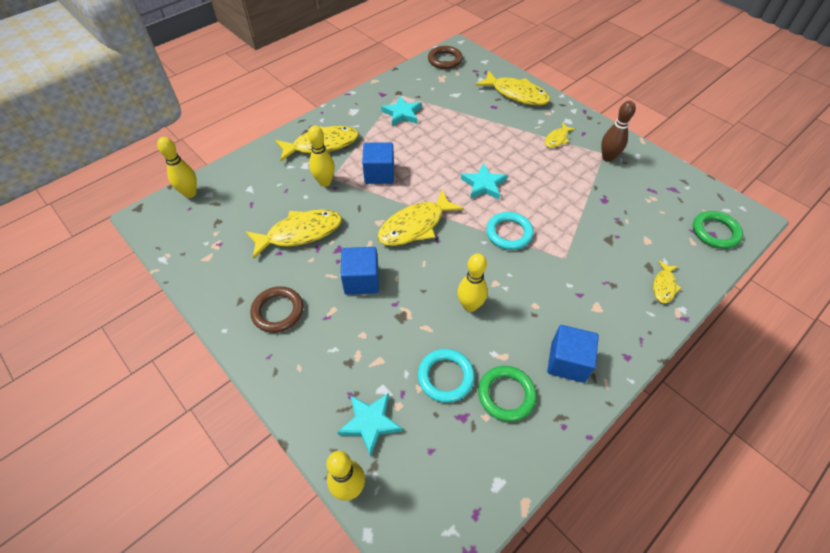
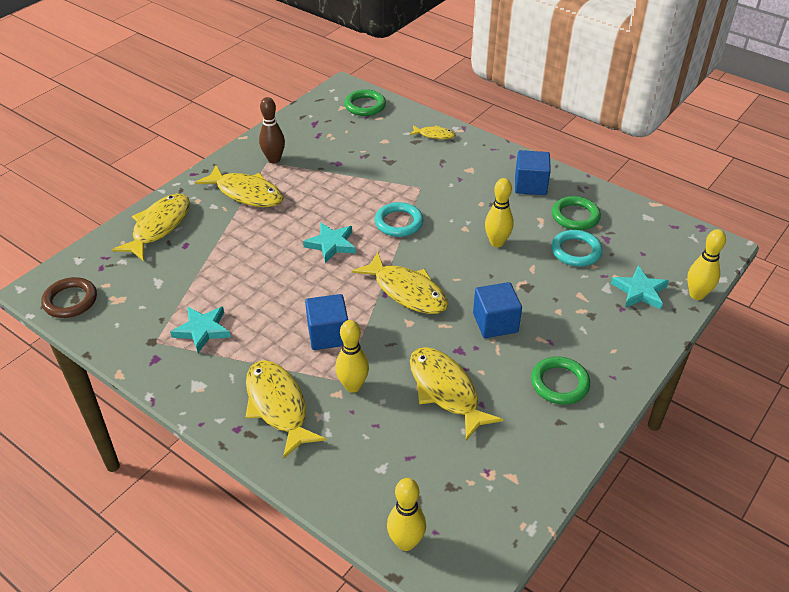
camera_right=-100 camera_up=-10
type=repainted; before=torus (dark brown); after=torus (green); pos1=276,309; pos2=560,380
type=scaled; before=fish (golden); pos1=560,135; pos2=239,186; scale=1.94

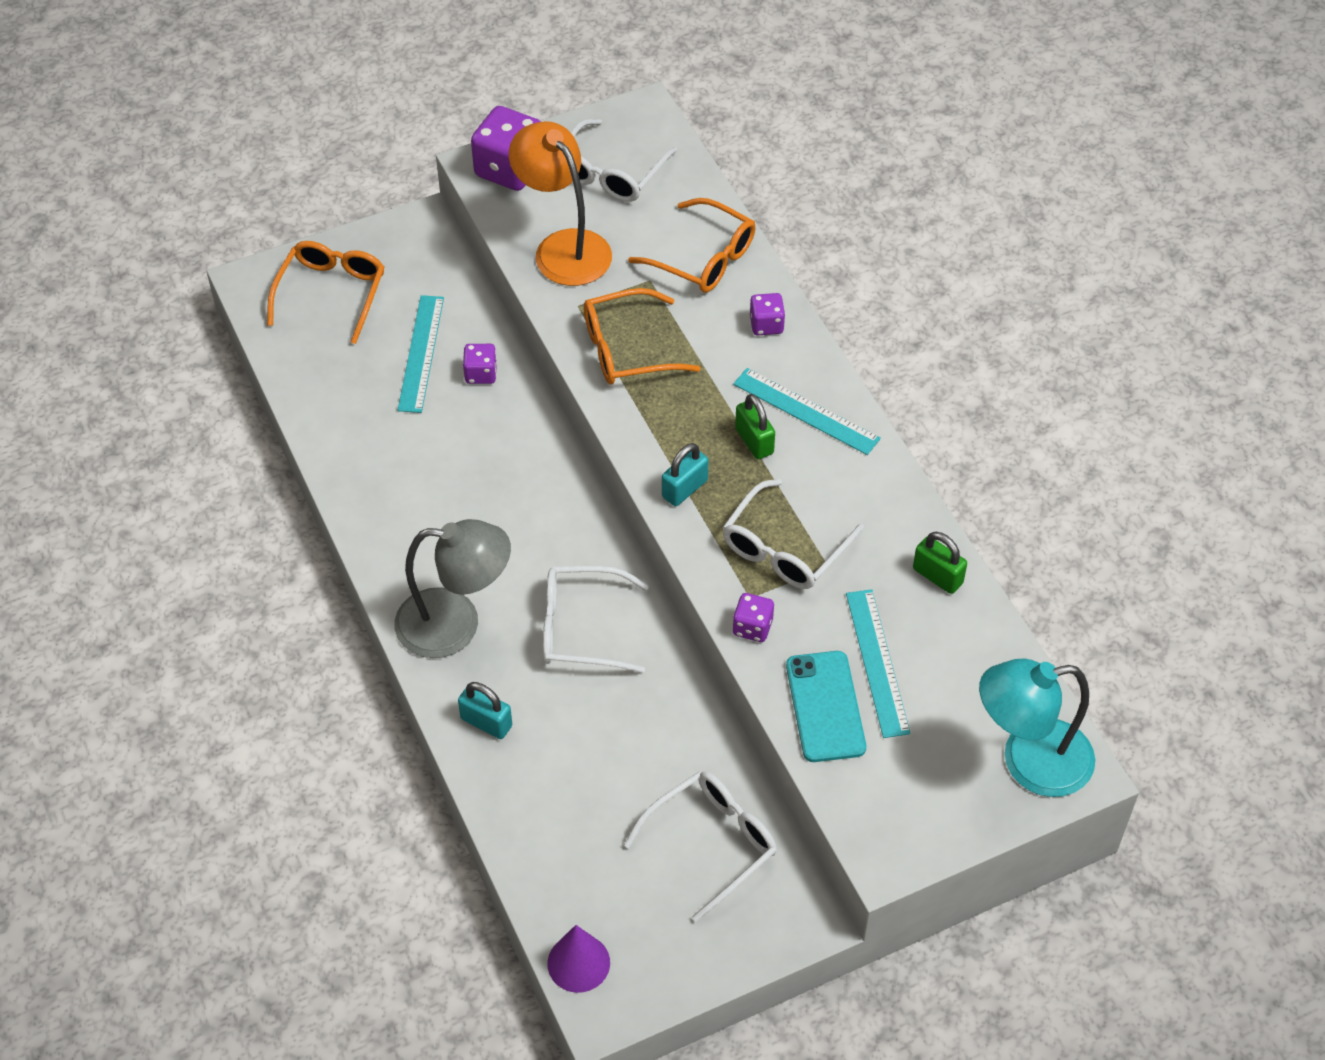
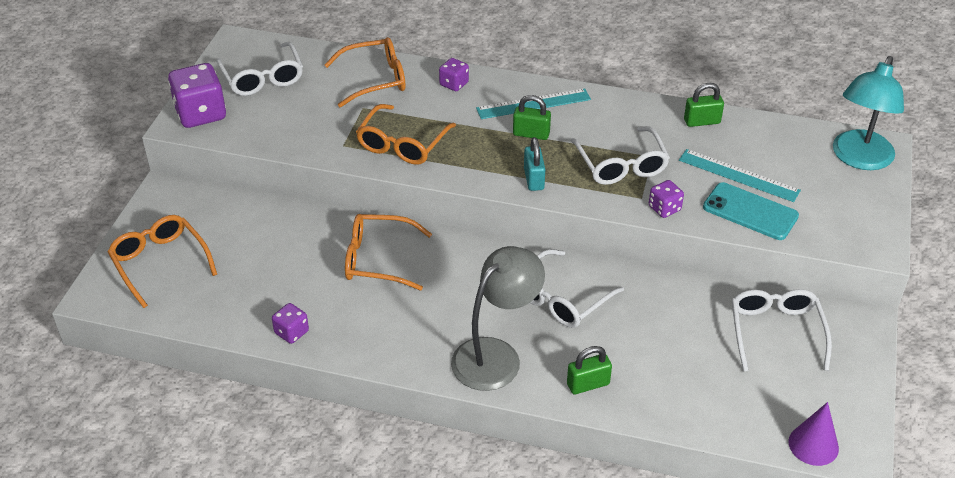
camera_right=-50 camera_up=-10
type=gone; before=ruler (turquoise); pos1=421,354
type=repainted; before=padlock (turquoise); after=padlock (green); pos1=485,710; pos2=589,370
type=shifted; before=dice (violet); pos1=480,364; pos2=290,323
type=gone; before=lamp (orange); pos1=560,203
type=new; after=spectacles (orange); pos2=388,252

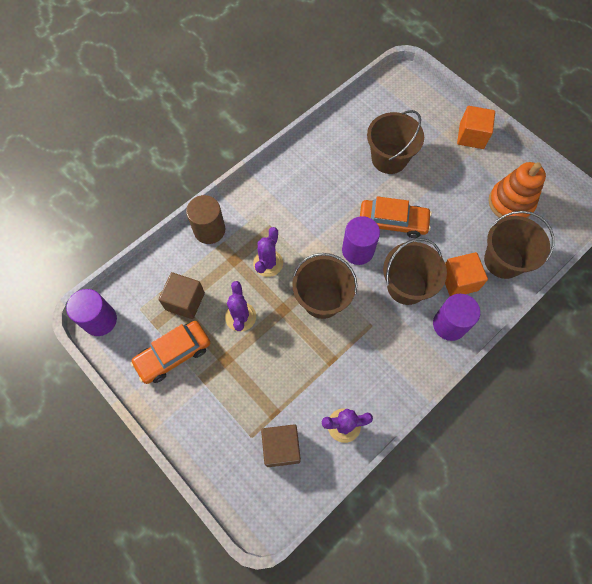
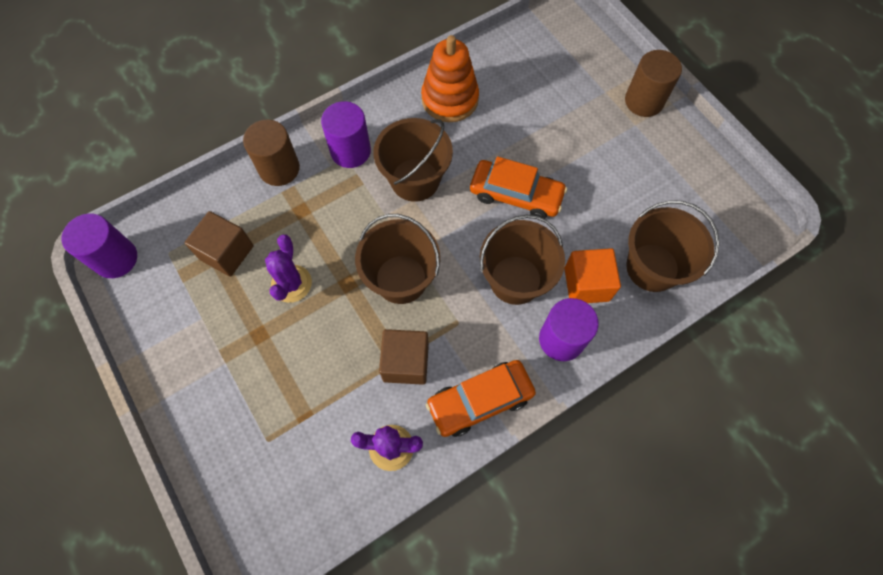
camera_right=10 camera_up=0
type=shifted; before=car (orange); pos1=170,352; pos2=481,398
type=gone; before=saguaro cactus (violet); pos1=268,252
type=shifted; before=block (dark brown); pos1=281,445; pos2=404,357
type=shifted; before=cylinder shape (violet); pos1=361,240; pos2=346,134
type=shifted; before=pail (dark brown); pos1=395,142; pos2=413,160
type=swapped; before=block (orange); after=cylinder shape (dark brown); pos1=476,127; pos2=653,83
type=shifted; before=ring stacker (orange); pos1=517,190; pos2=450,78

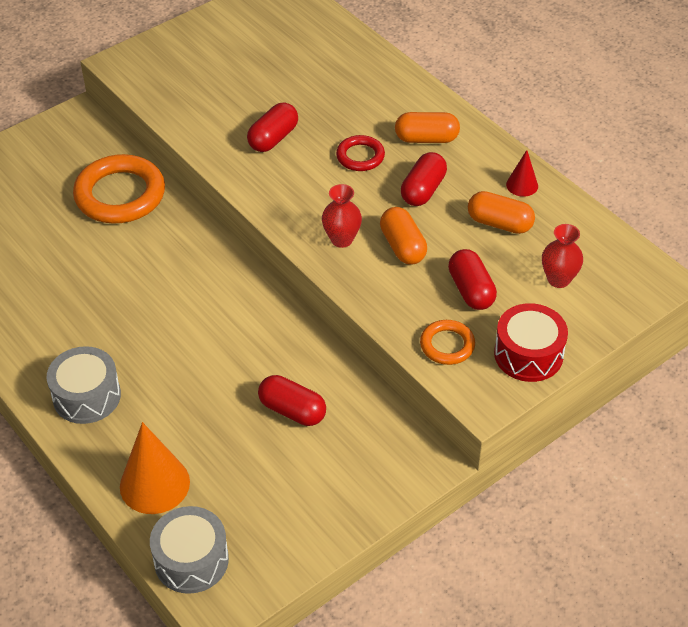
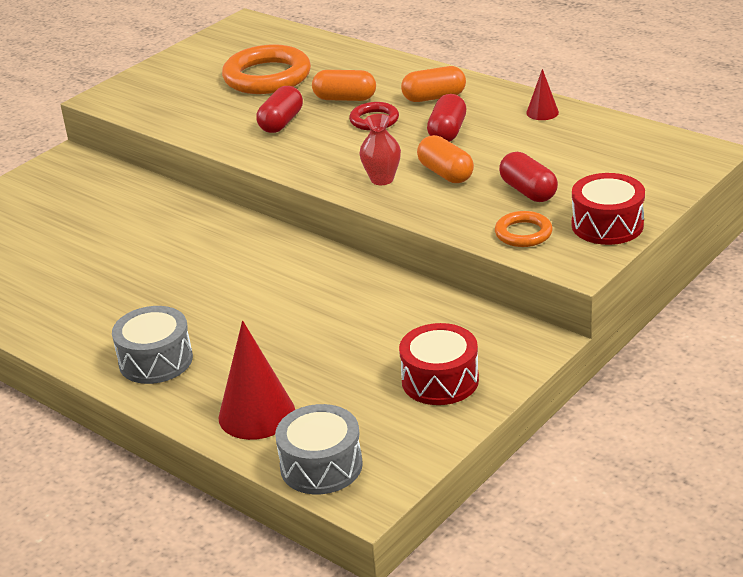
camera_right=-10 camera_up=-15
type=shifted; before=torus (orange); pos1=119,188; pos2=266,69
type=repainted; before=cone shape (orange); after=cone shape (crimson); pos1=155,468; pos2=256,380
type=gone; before=pill (crimson); pos1=292,400
type=shifted; before=pill (orange); pos1=501,212; pos2=344,85
type=gone; before=tall vase (crimson); pos1=562,256
type=new; after=toy drum (crimson); pos2=439,364

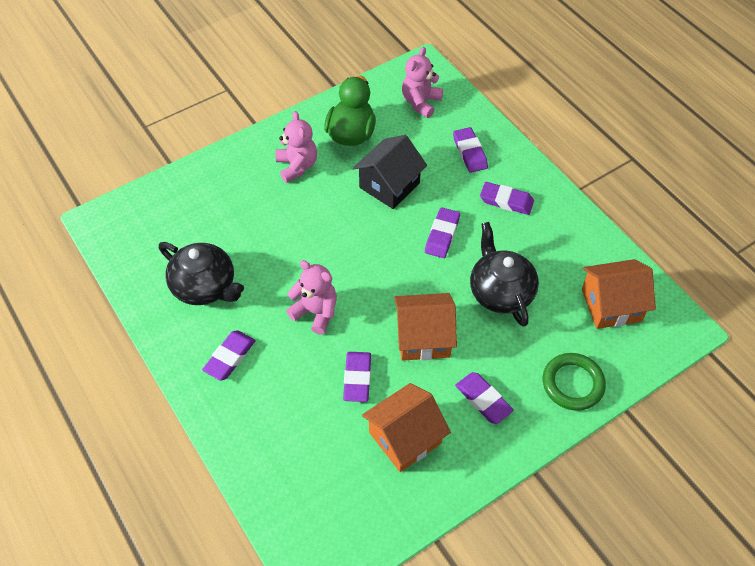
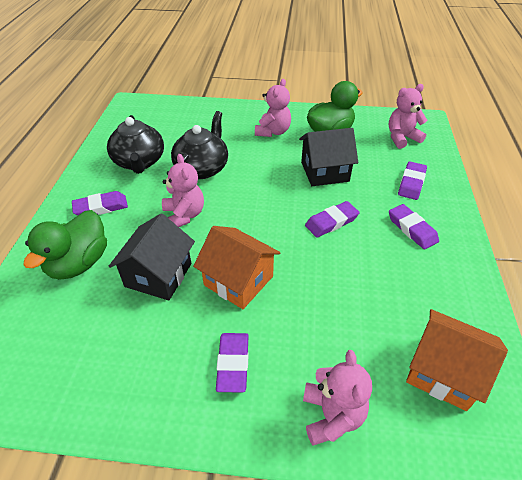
camera_right=40 camera_up=-10
type=swapped; before=eraser (violet); after=cottage (ebony); pos1=357,377; pos2=152,256
type=gone; before=cottage (orange); pos1=406,427
type=shifted; before=china teapot (ebony); pos1=504,274; pos2=199,145
type=swapped; before=torus (green); after=teddy bear (rose-pink); pos1=574,382; pos2=337,398
type=new; after=rubber duck (green); pos2=65,244

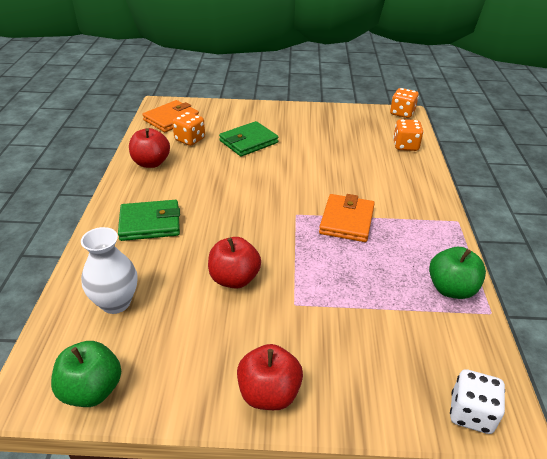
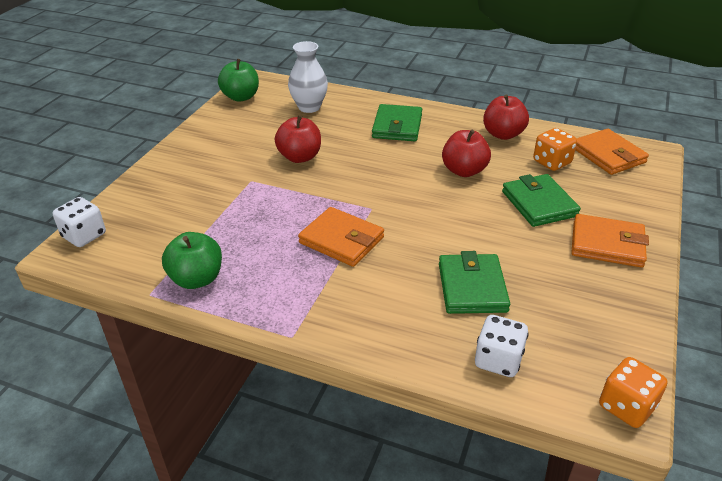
camera_right=110 camera_up=0
type=shifted; before=apple fruit (crimson); pos1=270,377; pos2=466,153
type=repainted; before=dice (orange); after=dice (pure white); pos1=408,135; pos2=502,346
type=new; after=card wallet (green); pos2=474,282
type=new; after=card wallet (orange); pos2=610,241

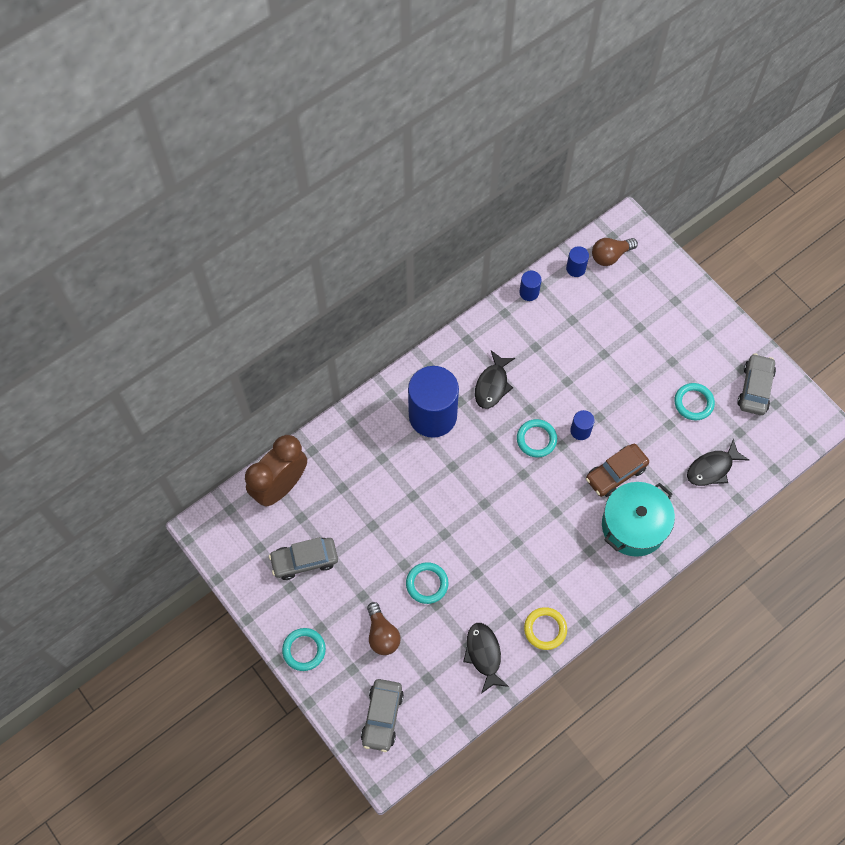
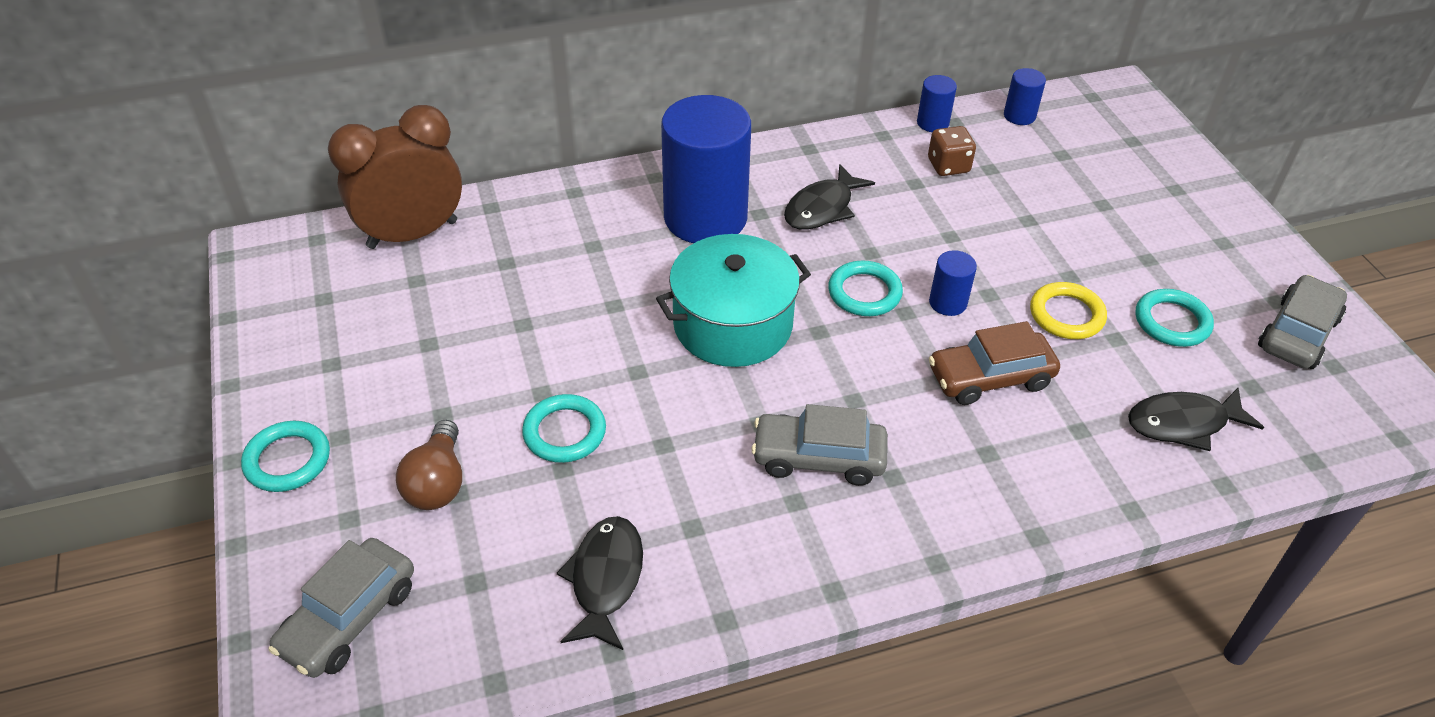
camera_right=20 camera_up=-20
type=shifted; before=car (ash-grey); pos1=303,558; pos2=819,445
type=shifted; before=torus (golden); pos1=545,628; pos2=1068,310
type=gone; before=light bulb (dark brown); pos1=615,252
type=shifted; before=stockpot (turquoise); pos1=638,519; pos2=733,300
type=new; after=dice (dark brown); pos2=952,151

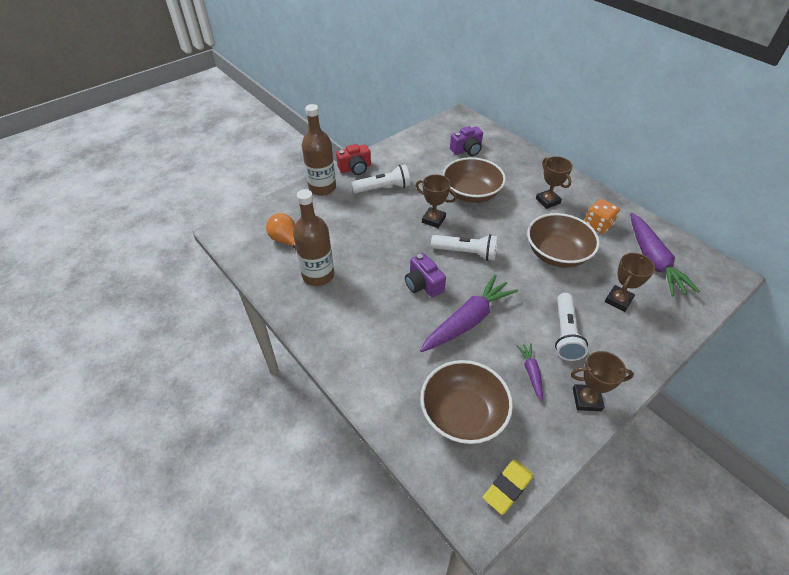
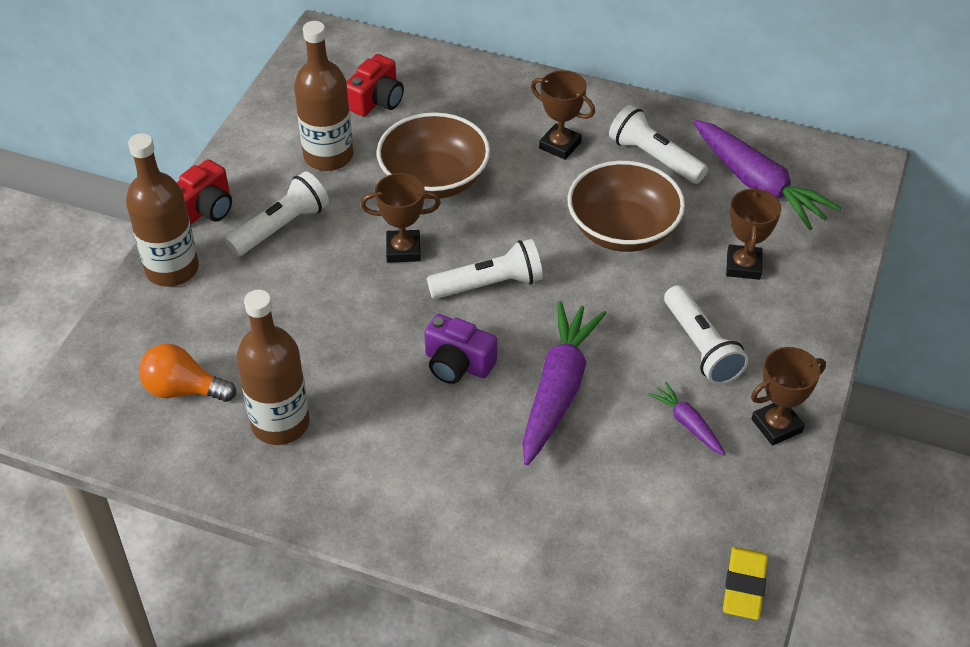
camera_right=-30 camera_up=0
type=gone; before=serving bowl (dark brown); pos1=466,402
type=repainted; before=photo camera (violet); after=photo camera (crimson); pos1=466,141; pos2=375,85
type=swapped; before=dice (orange); after=torch (pure white); pos1=602,216; pos2=658,144
type=new; after=flask (dark brown); pos2=323,96

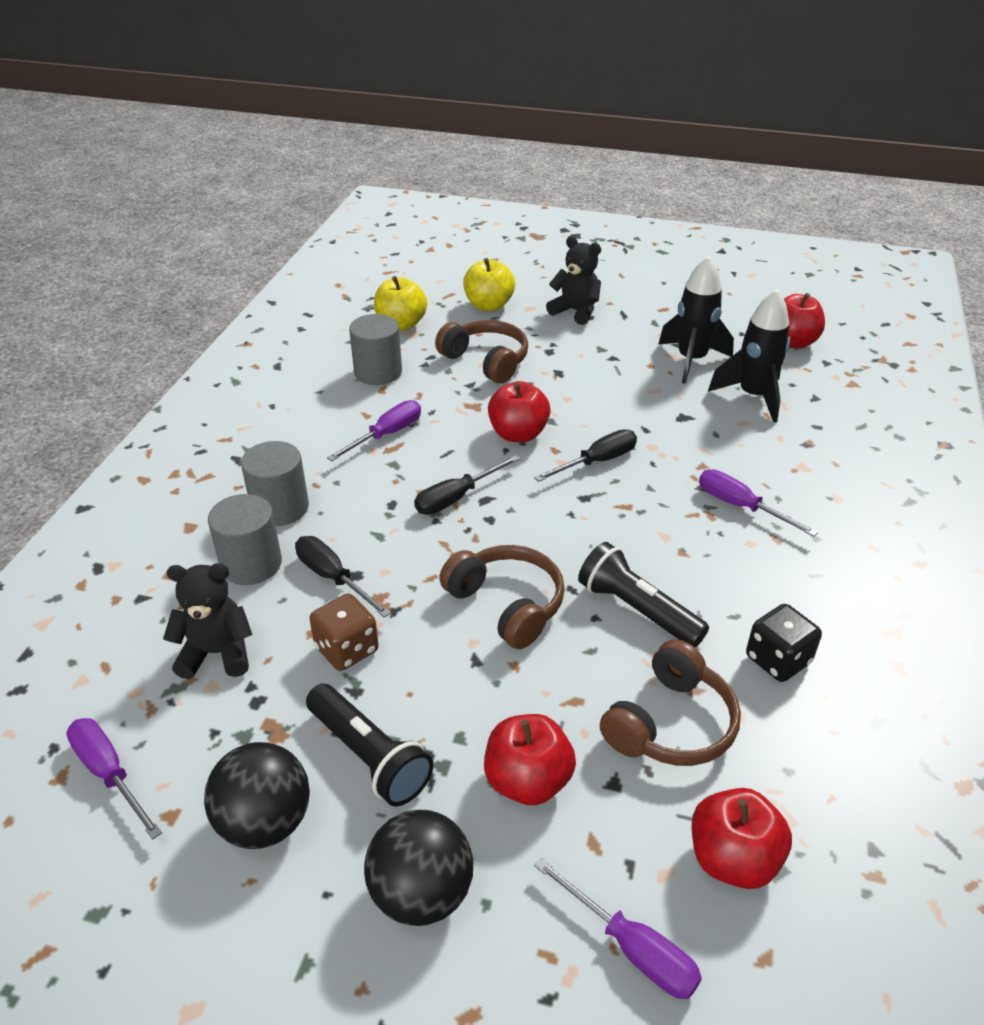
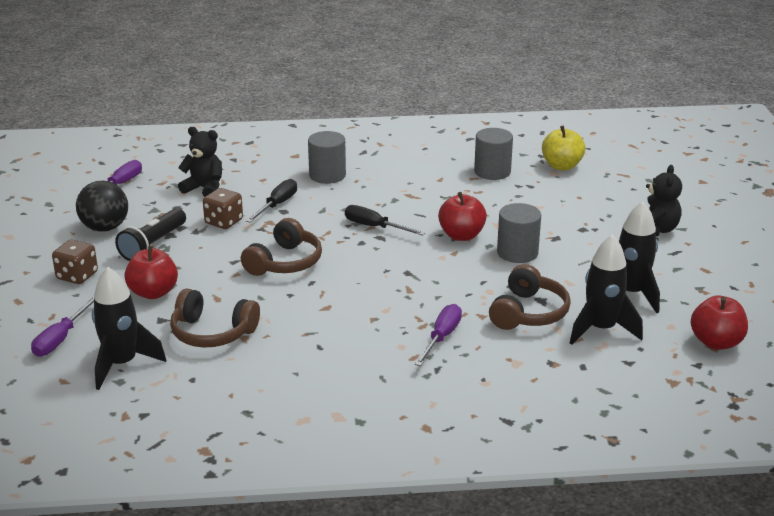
camera_right=70 camera_up=-10
type=rotated; before=teddy bear (ebony); pos1=208,621; pos2=200,162; turn=-45
type=shifted; before=cylinder shape (ash-grey); pos1=245,539; pos2=519,233
type=gone; before=hand screwdriver (violet); pos1=374,430
type=swapped; before=play ball (ebony); after=dice (dark brown); pos1=418,868; pos2=75,262
type=shifted; before=headset (dark brown); pos1=481,351; pos2=530,297
type=gone; before=apple fruit (golden); pos1=489,284
type=gone; before=hand screwdriver (ebony); pos1=585,455
type=gone; before=torch (ebony); pos1=643,594
type=swapped; before=apple fruit (crimson); after=toy rocket (ebony); pos1=742,838; pos2=129,328
type=gone; before=dice (ebony); pos1=784,643

